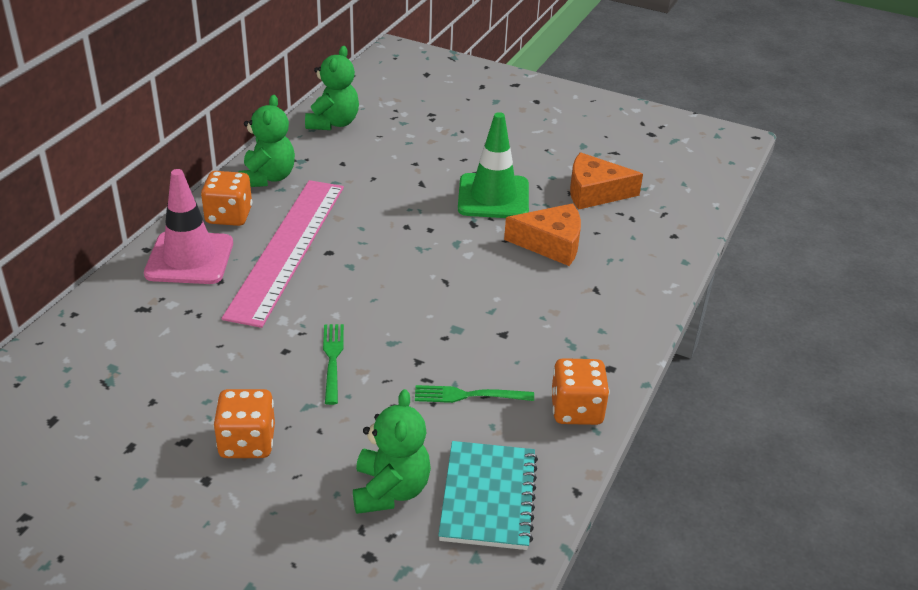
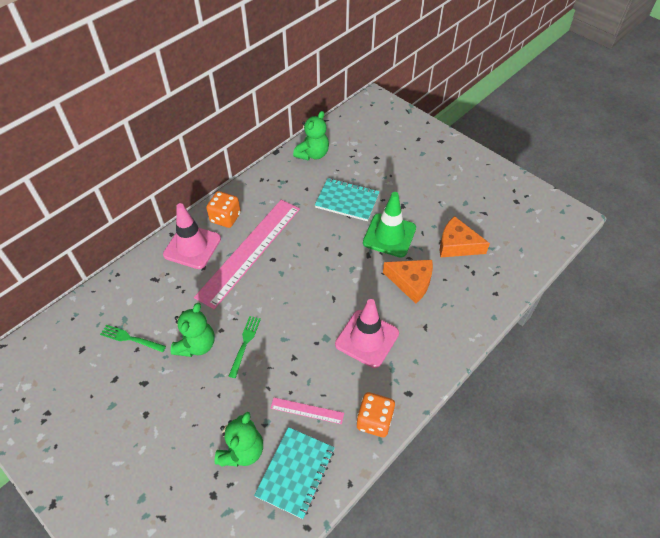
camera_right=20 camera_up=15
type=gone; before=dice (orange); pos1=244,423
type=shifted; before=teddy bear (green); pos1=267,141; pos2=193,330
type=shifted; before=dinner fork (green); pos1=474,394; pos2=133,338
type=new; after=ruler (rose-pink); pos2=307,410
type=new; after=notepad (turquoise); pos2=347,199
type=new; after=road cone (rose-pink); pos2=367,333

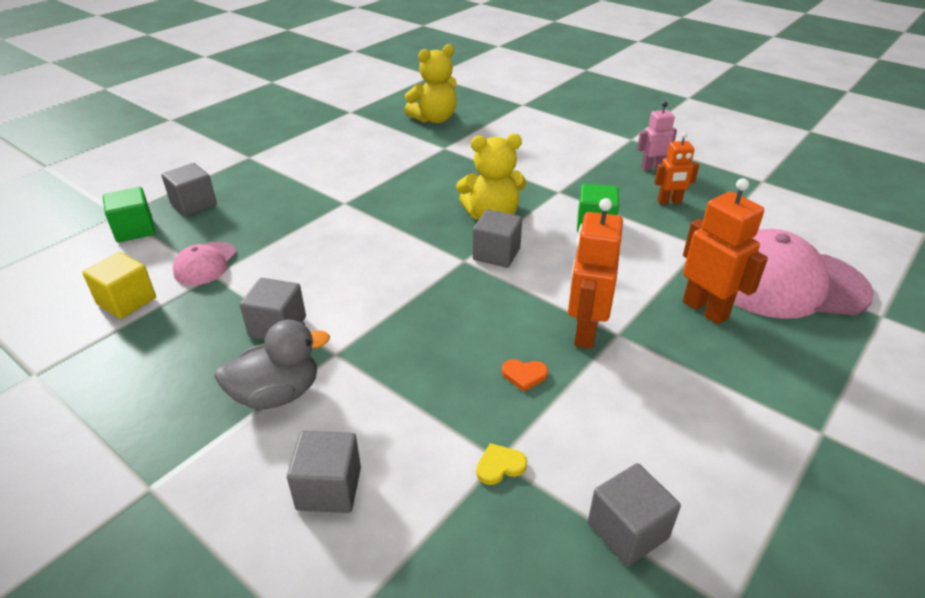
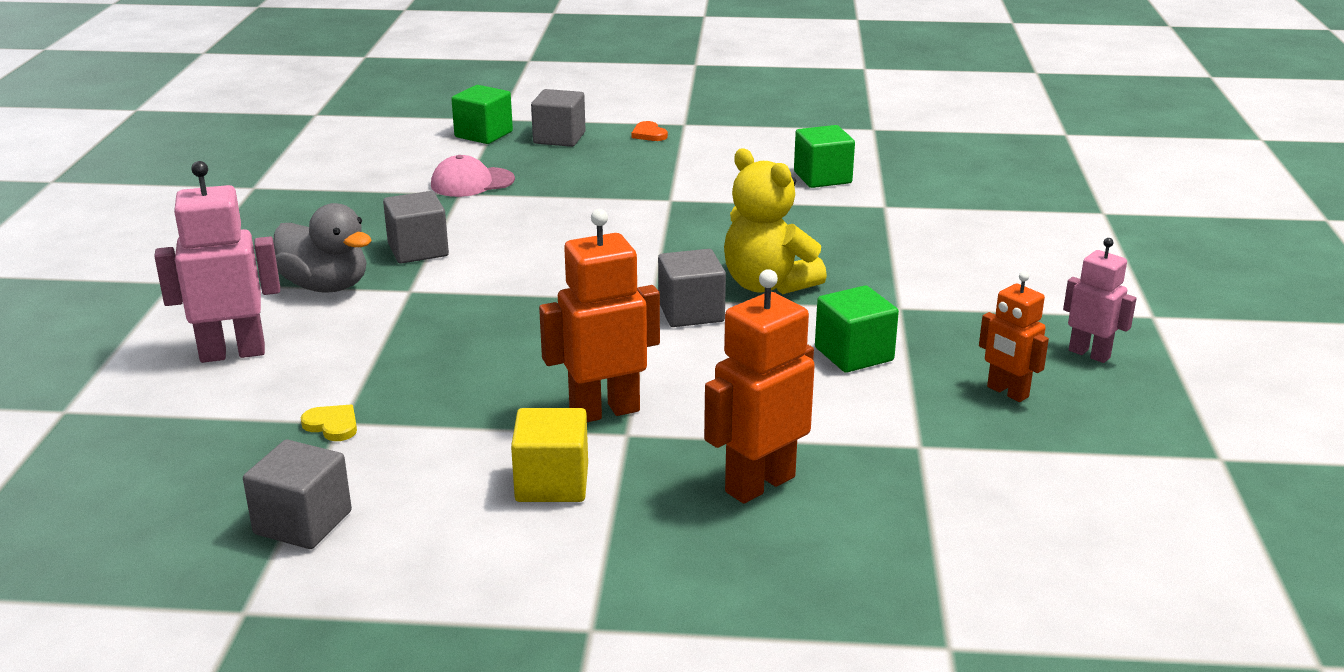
camera_right=55 camera_up=-10
type=shifted; before=block (golden); pos1=119,285; pos2=549,455
type=swapped; before=block (ash-grey); after=robot (rose-pink); pos1=324,472; pos2=217,262
type=gone; before=teddy bear (golden); pos1=430,83
type=shifted; before=heart (orange); pos1=525,375; pos2=649,131
type=rotated; before=robot (orange); pos1=725,251; pos2=759,386; turn=-150
type=gone; before=baseball cap (rose-pink); pos1=804,274
type=new; after=block (green); pos2=824,156

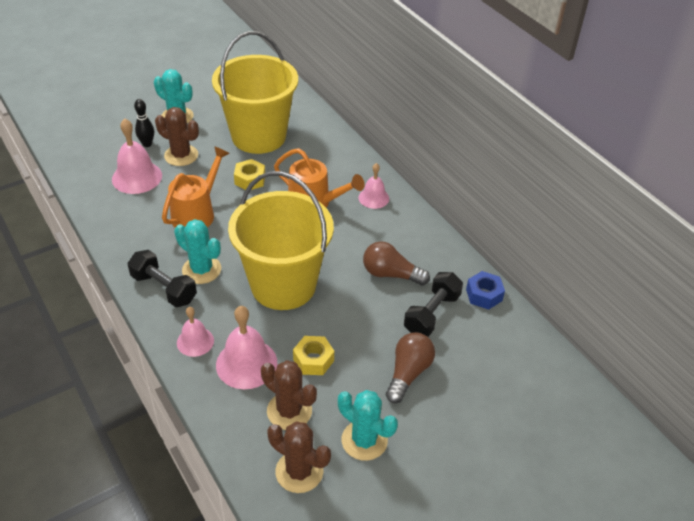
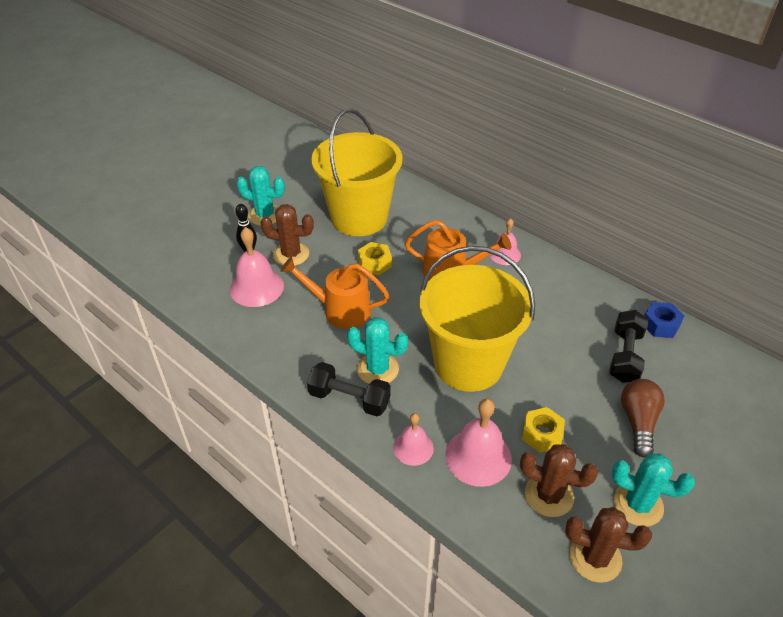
camera_right=-15 camera_up=0
type=rotated; before=watering pot (orange); pos1=196,187; pos2=335,293; turn=-90
type=gone; before=light bulb (dark brown); pos1=396,263

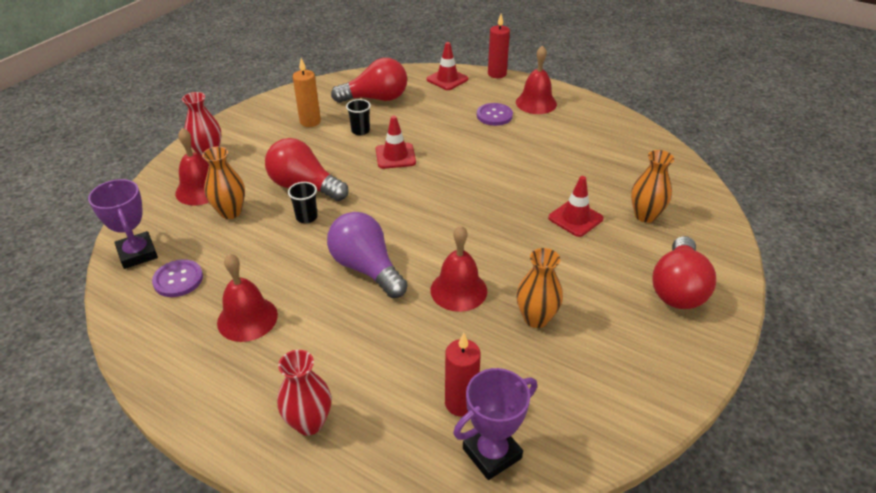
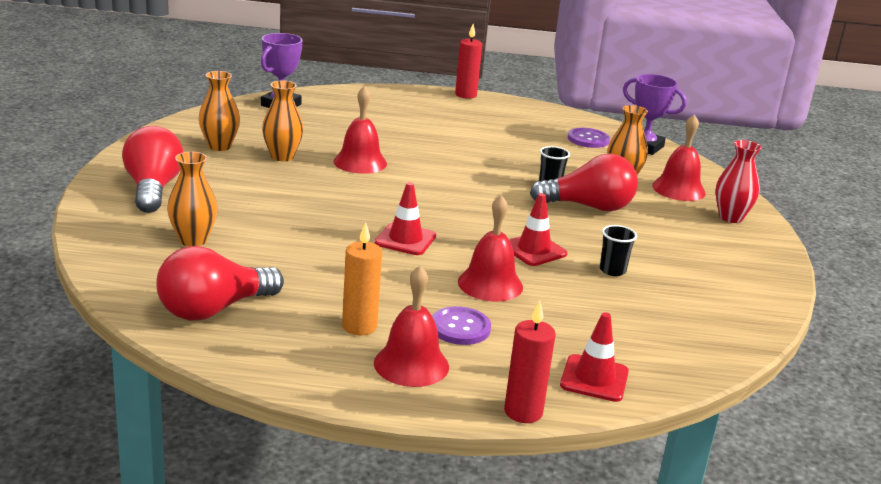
camera_right=150 camera_up=-15
type=shifted; before=school bell (crimson); pos1=247,297; pos2=490,248
type=gone; before=tall vase (crimson); pos1=304,392
type=shifted; before=pillar candle (orange); pos1=307,92; pos2=362,279
type=gone; before=light bulb (violet); pos1=367,255
type=shifted; before=light bulb (crimson); pos1=369,80; pos2=220,283
type=shifted; before=pillar candle (crimson); pos1=463,375; pos2=468,61
type=shifted; before=road cone (crimson); pos1=576,206; pos2=405,218
type=new; after=tall vase (orange); pos2=219,111

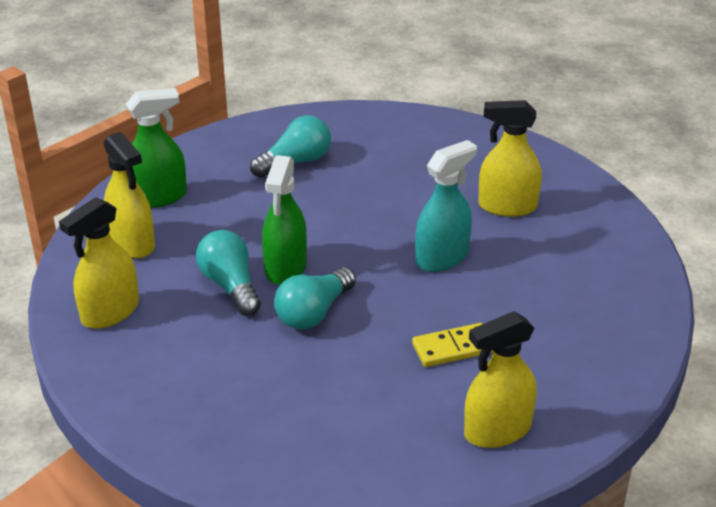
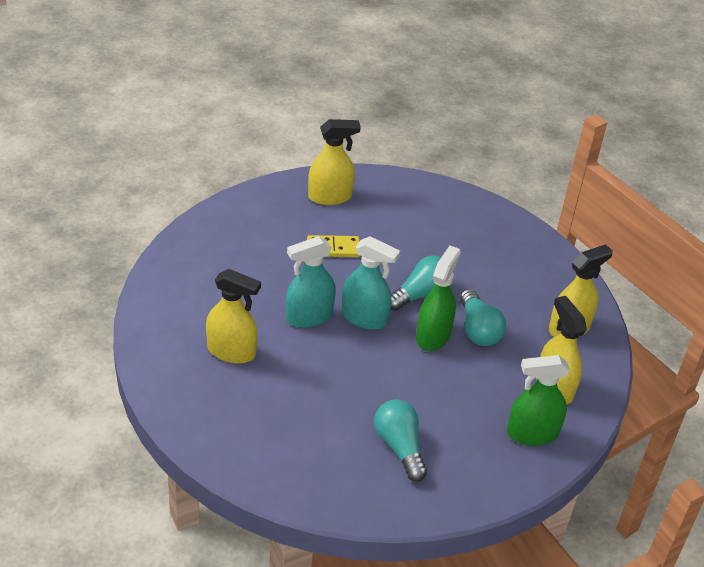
camera_right=-170 camera_up=5
type=rotated; before=light bulb (turquoise); pos1=290,146; pos2=400,440; turn=90
type=new; after=sprayer (turquoise); pos2=371,283

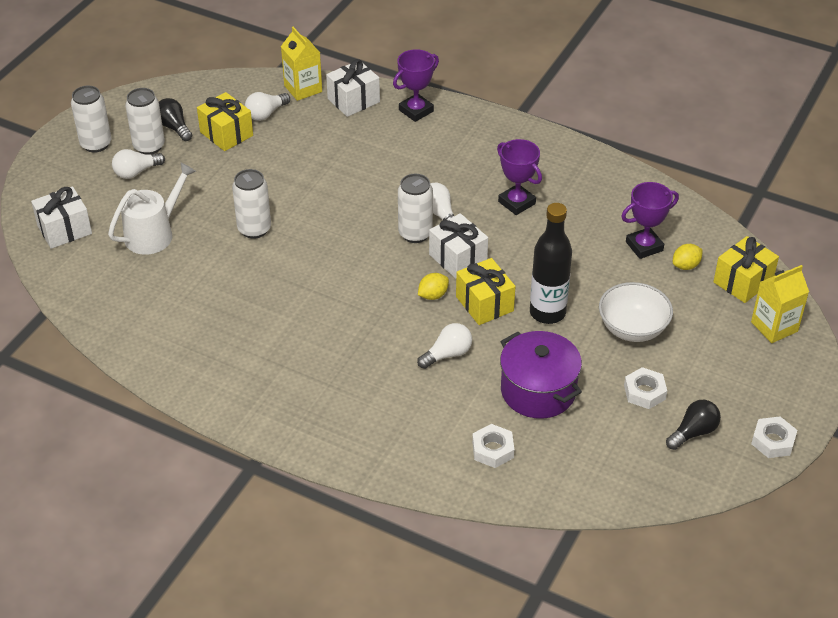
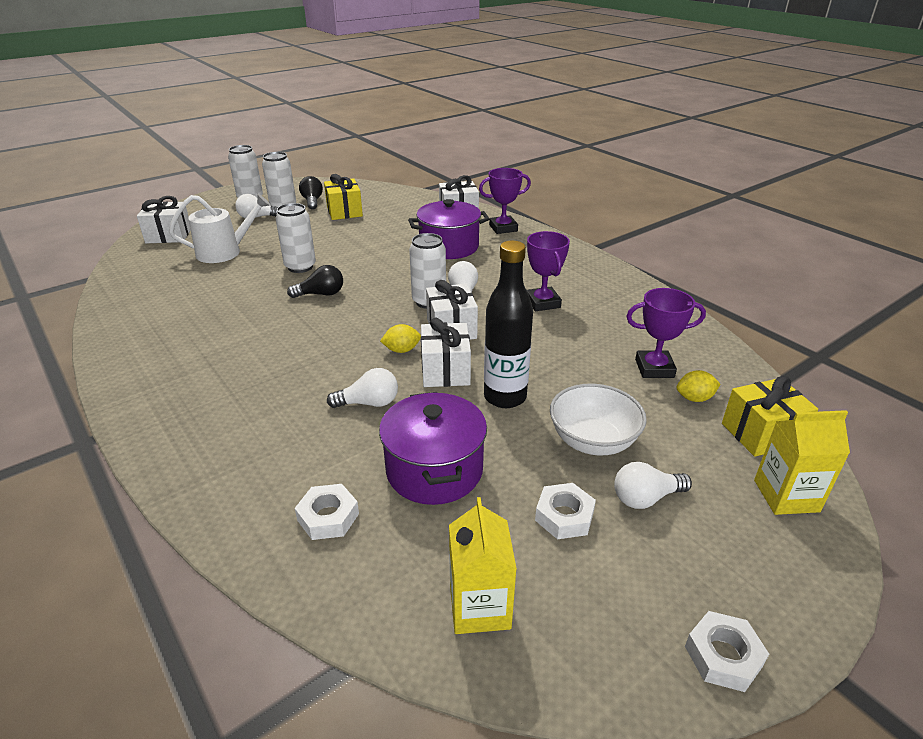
camera_right=25 camera_up=-10
type=shifted; before=light bulb (pure white); pos1=267,106; pos2=653,485
type=shifted; before=carton (golden); pos1=301,64; pos2=483,565
type=repainted; before=gift (golden); after=gift (pure white); pos1=485,291; pos2=446,352
type=shifted; before=light bulb (ebony); pos1=693,425; pos2=315,281
type=new; after=stockpot (violet); pos2=448,229

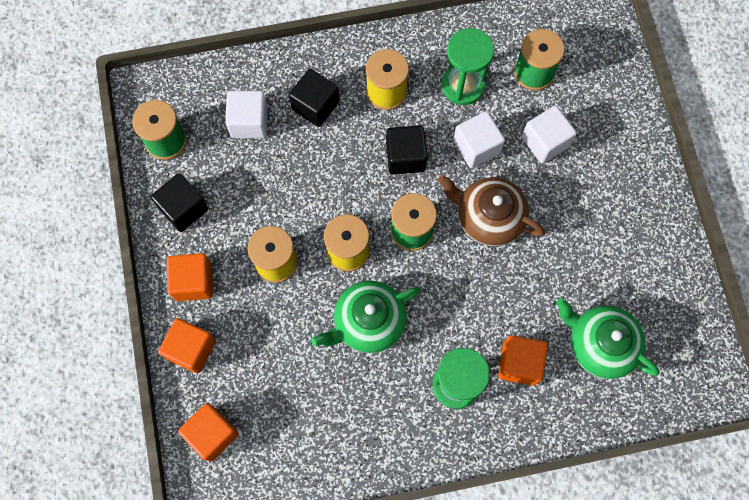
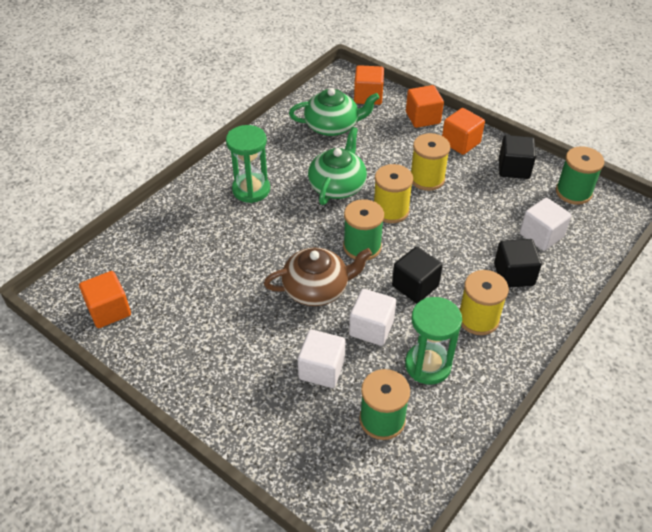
camera_right=140 camera_up=-25
type=shifted; before=block (orange); pos1=523,360; pos2=105,299
type=shifted; before=china teapot (green); pos1=607,338; pos2=334,112

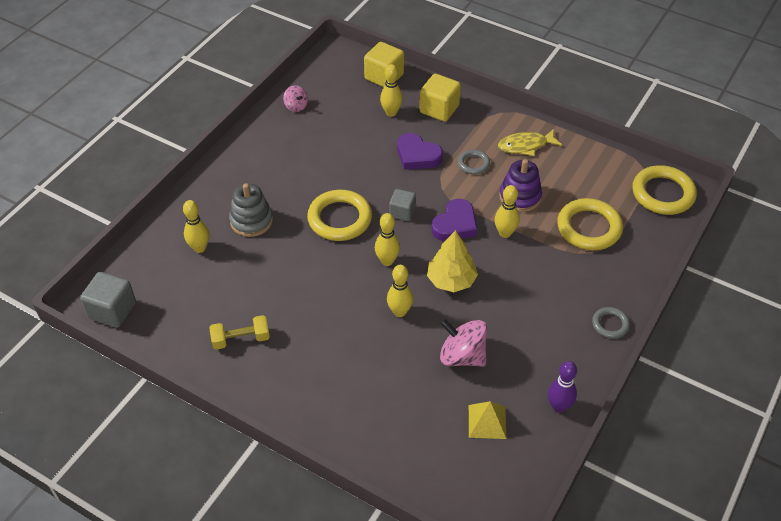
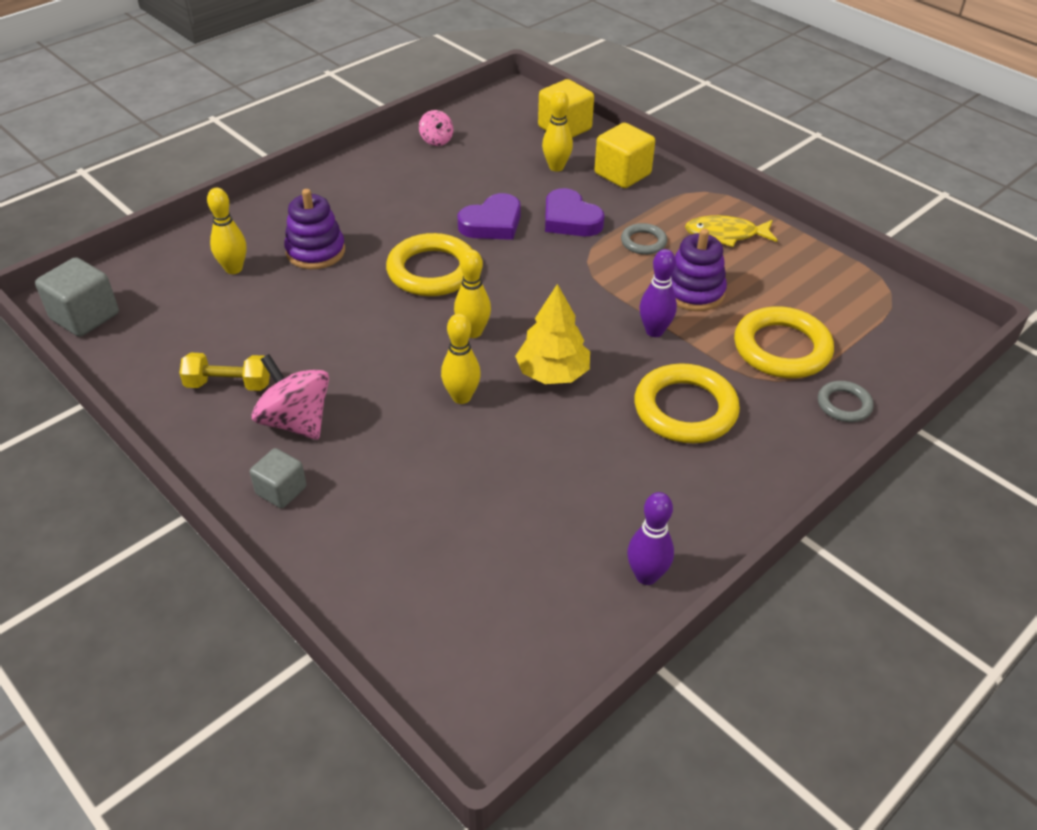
camera_right=15 camera_up=-5
type=repainted; before=ring stacker (ash-grey); after=ring stacker (violet); pos1=251,210; pos2=314,229
type=shifted; before=block (ash-grey); pos1=402,205; pos2=278,478
type=shifted; before=heart (violet); pos1=454,220; pos2=489,216
type=shifted; before=toy top (rose-pink); pos1=463,342; pos2=290,397
type=gone; before=pyramid shape (golden); pos1=487,420
type=repainted; before=tenpin (golden); after=tenpin (violet); pos1=507,211; pos2=658,293
type=shifted; before=torus (ash-grey); pos1=611,323; pos2=845,401
type=shifted; before=torus (golden); pos1=664,190; pos2=687,403

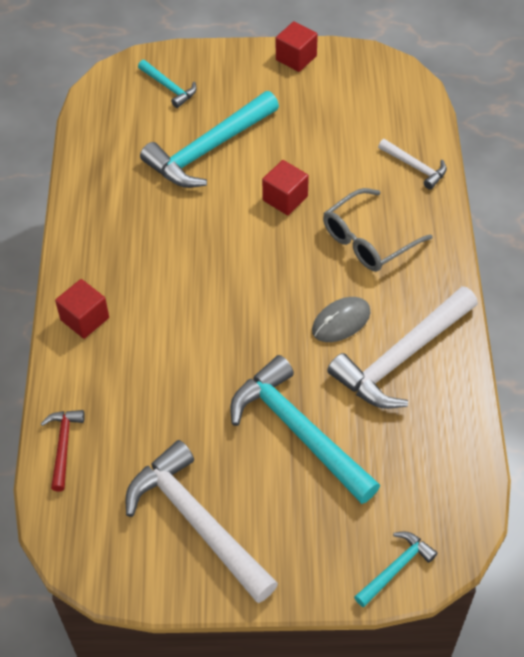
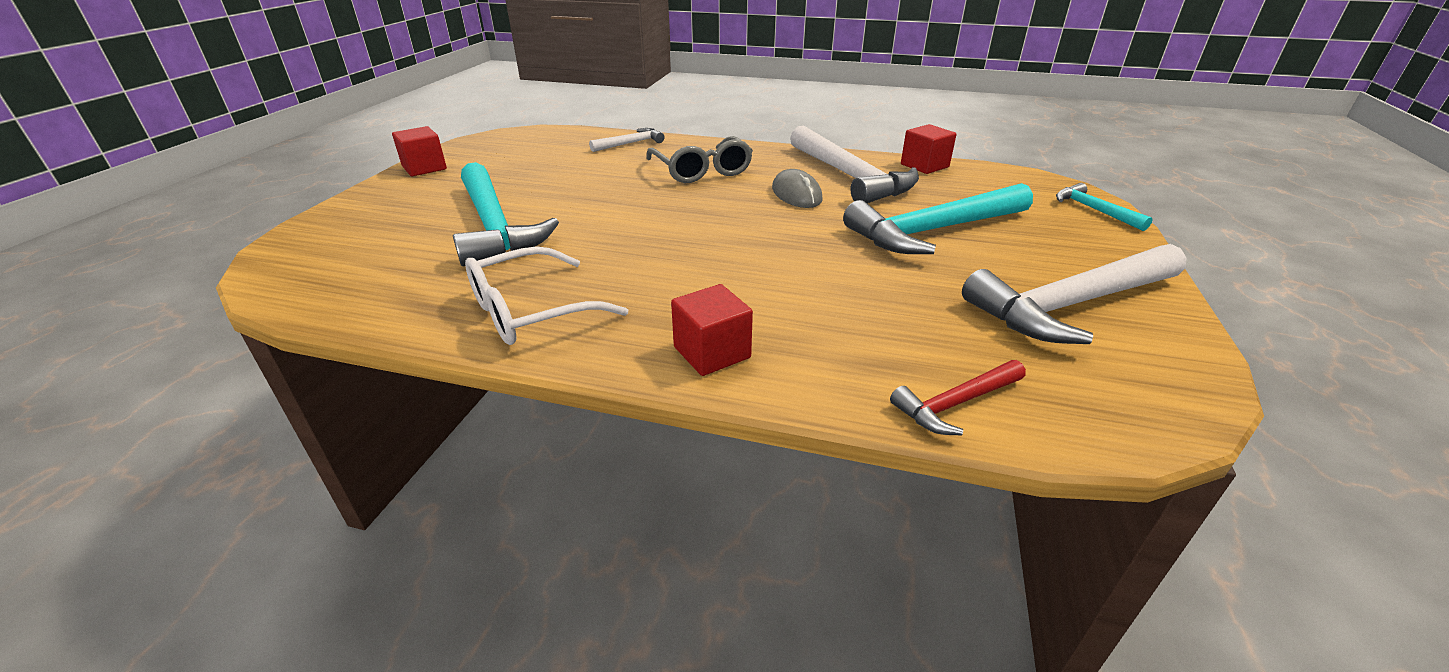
camera_right=-75 camera_up=-20
type=rotated; before=carpenter's hammer (crimson); pos1=63,450; pos2=958,397; turn=-45
type=gone; before=carpenter's hammer (turquoise); pos1=167,84
type=shifted; before=block (crimson); pos1=285,187; pos2=929,149
type=new; after=spectacles (pure white); pos2=546,295

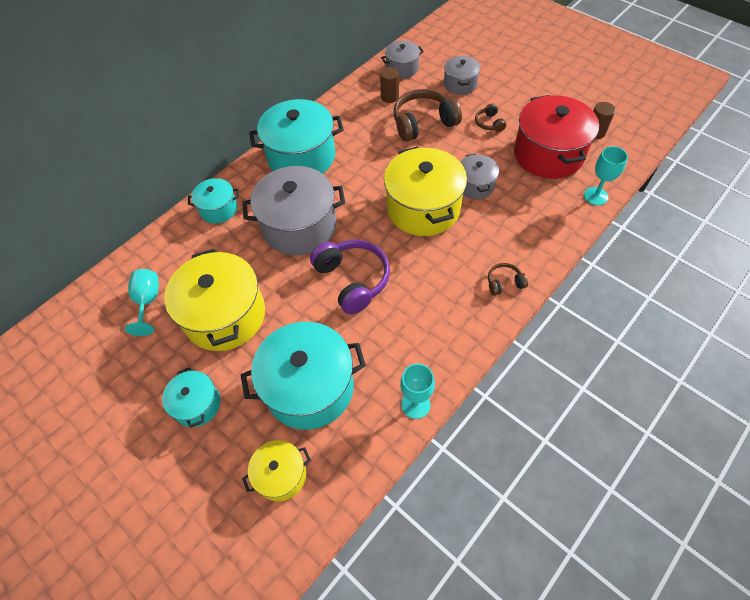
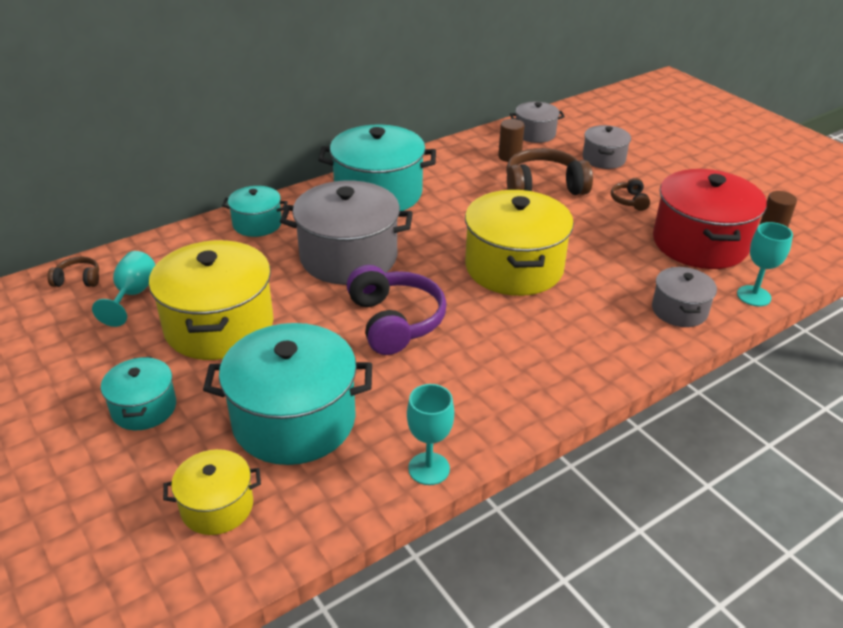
camera_right=10 camera_up=-20
type=shifted; before=stockpot (ash-grey); pos1=479,176; pos2=684,297
type=shifted; before=headset (dark brown); pos1=508,279; pos2=73,271

